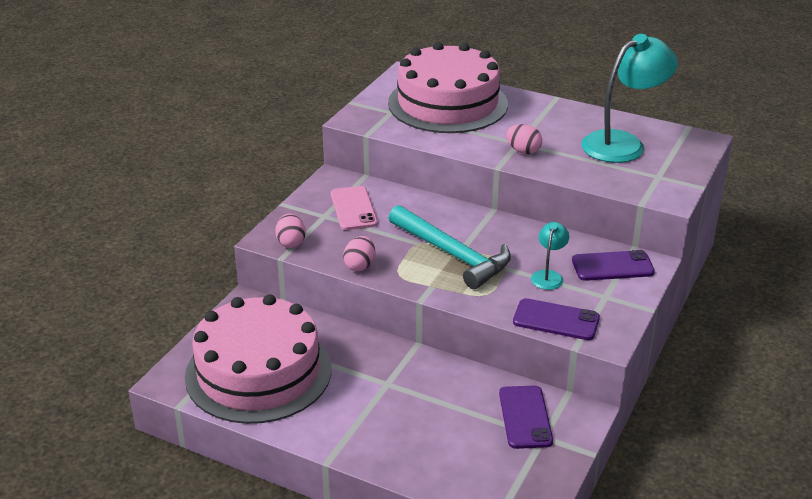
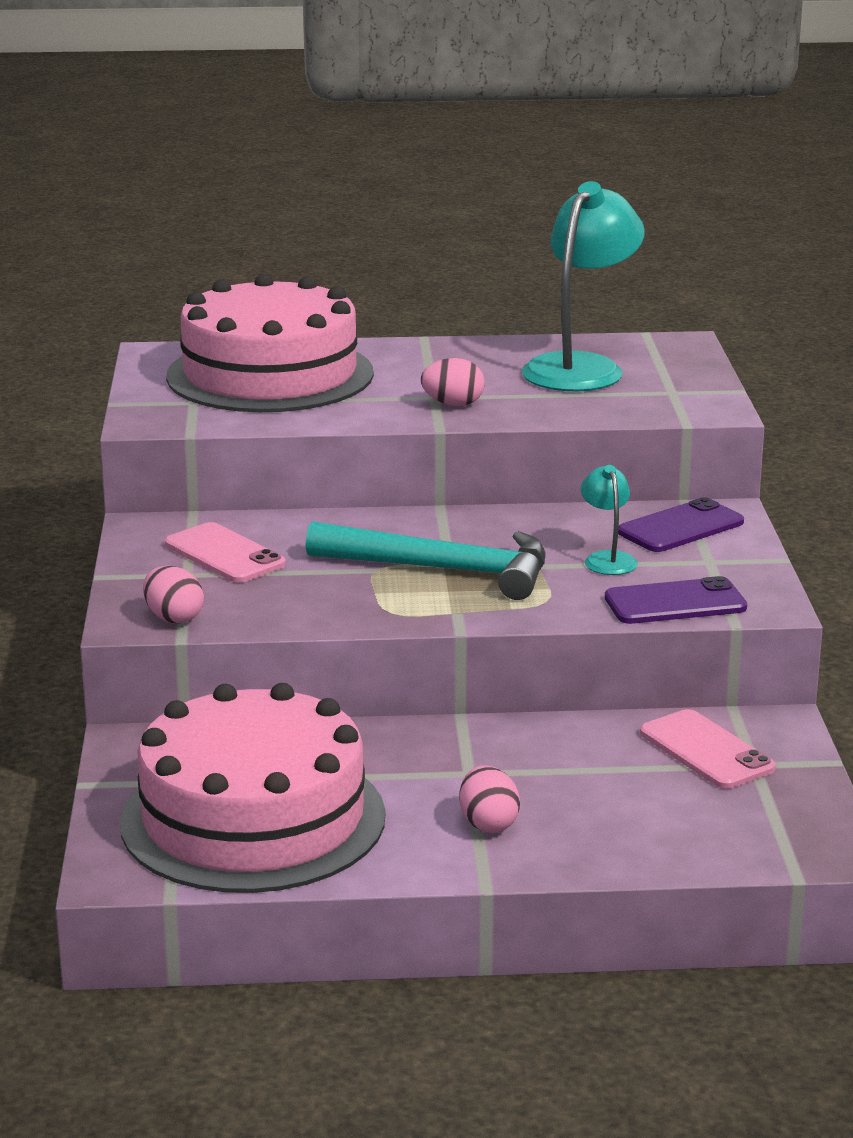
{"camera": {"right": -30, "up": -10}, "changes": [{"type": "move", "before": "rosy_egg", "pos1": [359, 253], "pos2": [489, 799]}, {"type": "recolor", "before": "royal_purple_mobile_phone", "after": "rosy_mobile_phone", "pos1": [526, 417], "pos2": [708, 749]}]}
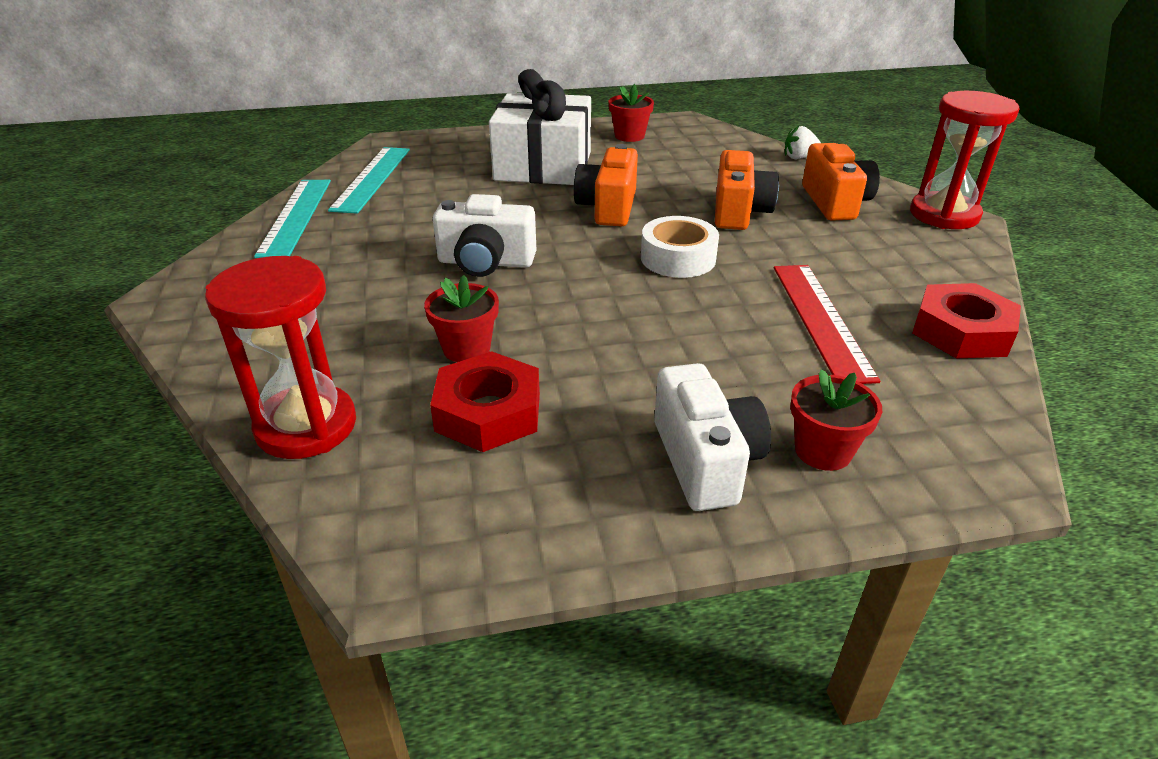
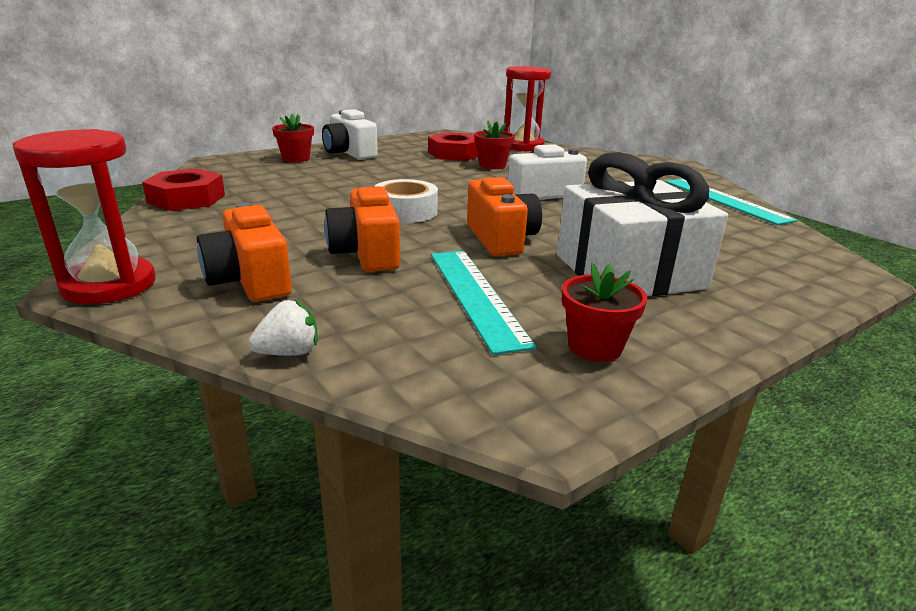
{"camera": {"right": 155, "up": -10}, "changes": [{"type": "delete", "before": "crimson_measuring_stick", "pos1": [827, 324]}, {"type": "move", "before": "turquoise_measuring_stick", "pos1": [369, 180], "pos2": [483, 303]}]}
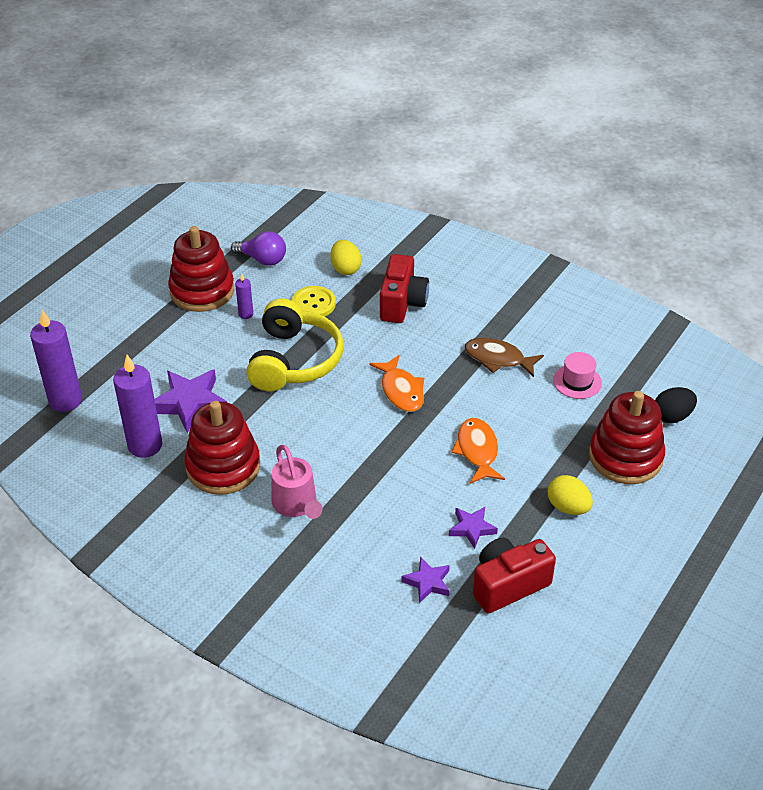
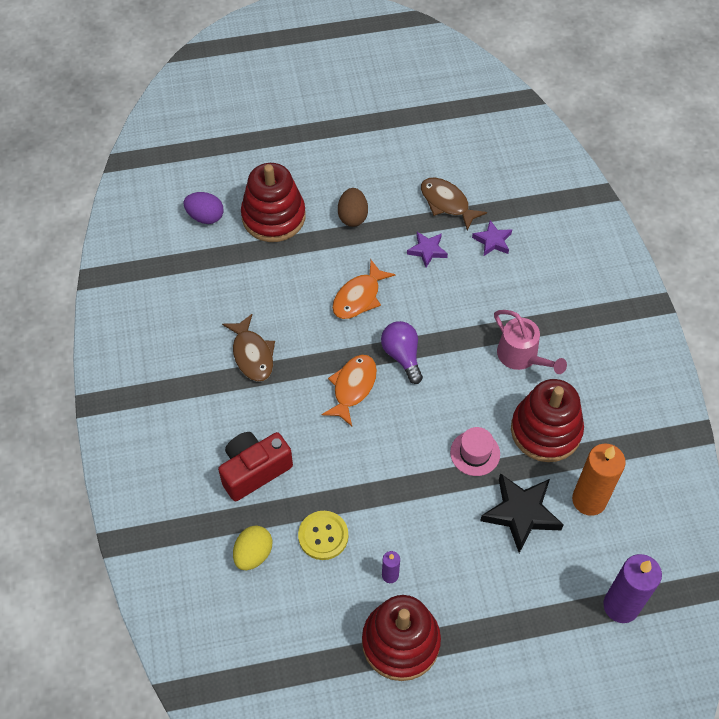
{"camera": {"right": -135, "up": 15}, "changes": [{"type": "delete", "before": "golden_headphones", "pos1": [294, 345]}, {"type": "move", "before": "royal_purple_light_bulb", "pos1": [258, 248], "pos2": [402, 352]}, {"type": "move", "before": "rosy_top_hat", "pos1": [577, 375], "pos2": [475, 451]}, {"type": "replace", "before": "crimson_photo_camera", "after": "russet_fish_figure", "pos1": [514, 575], "pos2": [454, 204]}, {"type": "recolor", "before": "royal_purple_candle", "after": "bright_orange_candle", "pos1": [137, 406], "pos2": [599, 480]}, {"type": "recolor", "before": "royal_purple_star_shape", "after": "jet-black_star_shape", "pos1": [190, 401], "pos2": [522, 513]}, {"type": "recolor", "before": "golden_egg", "after": "russet_egg", "pos1": [570, 495], "pos2": [353, 207]}, {"type": "recolor", "before": "jet-black_egg", "after": "royal_purple_egg", "pos1": [676, 405], "pos2": [203, 208]}, {"type": "rotate", "before": "rosy_sprinkling_can", "pos1": [297, 482], "pos2": [530, 342], "turn": 120}]}
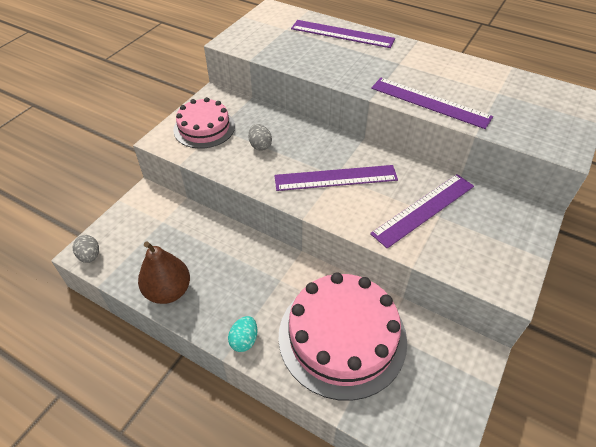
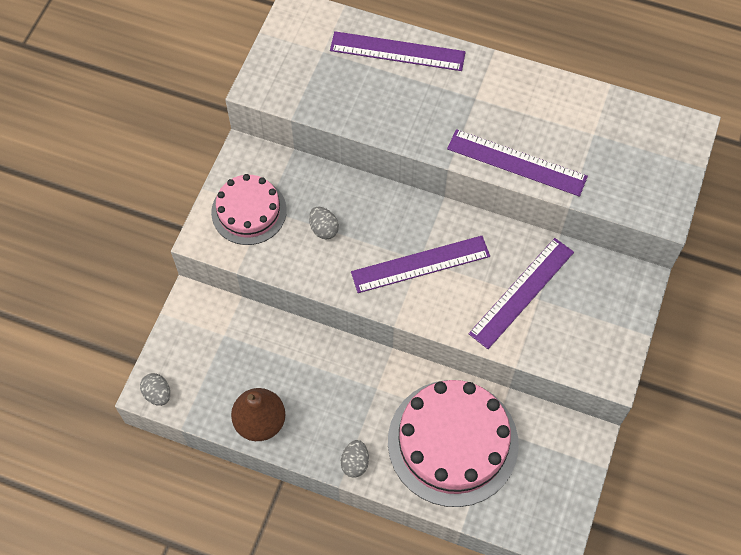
{"camera": {"right": -10, "up": 15}, "changes": [{"type": "recolor", "before": "turquoise_egg", "after": "grey_egg", "pos1": [242, 334], "pos2": [355, 459]}]}
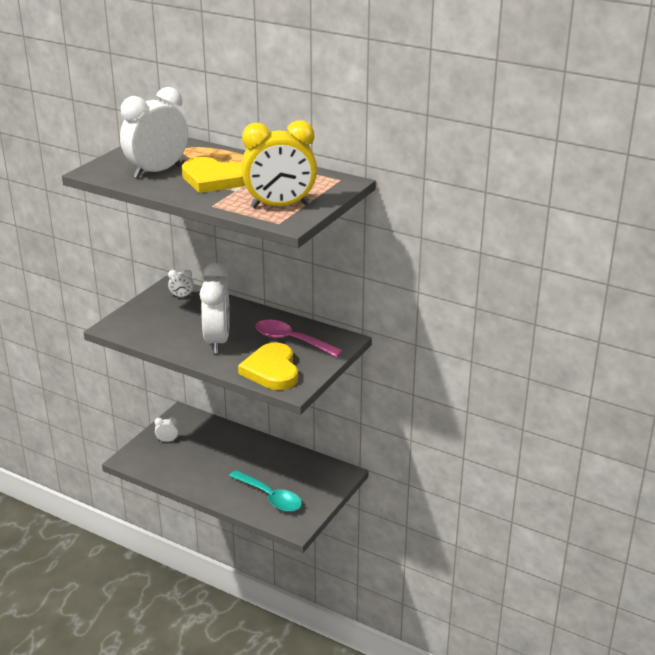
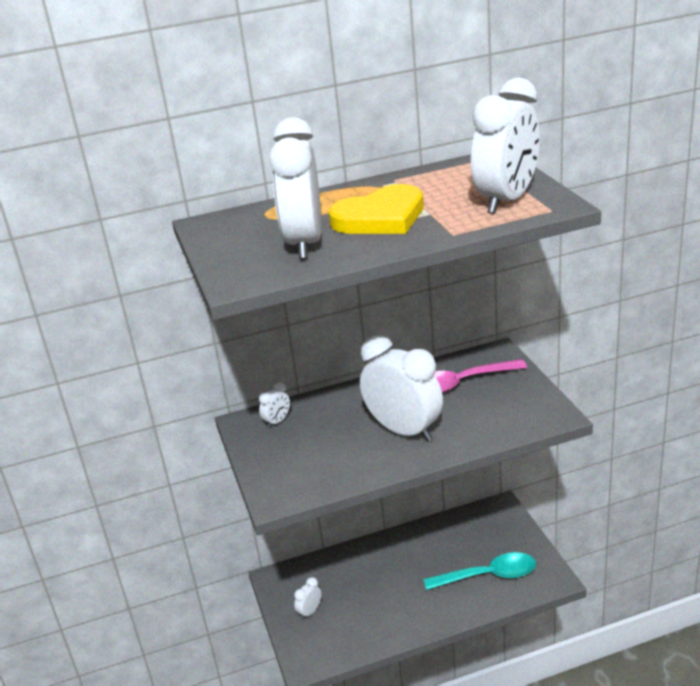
{"camera": {"right": -45, "up": 0}, "changes": [{"type": "delete", "before": "golden_heart_shape", "pos1": [268, 366]}, {"type": "recolor", "before": "golden_clock", "after": "snow-white_clock", "pos1": [279, 164], "pos2": [505, 146]}]}
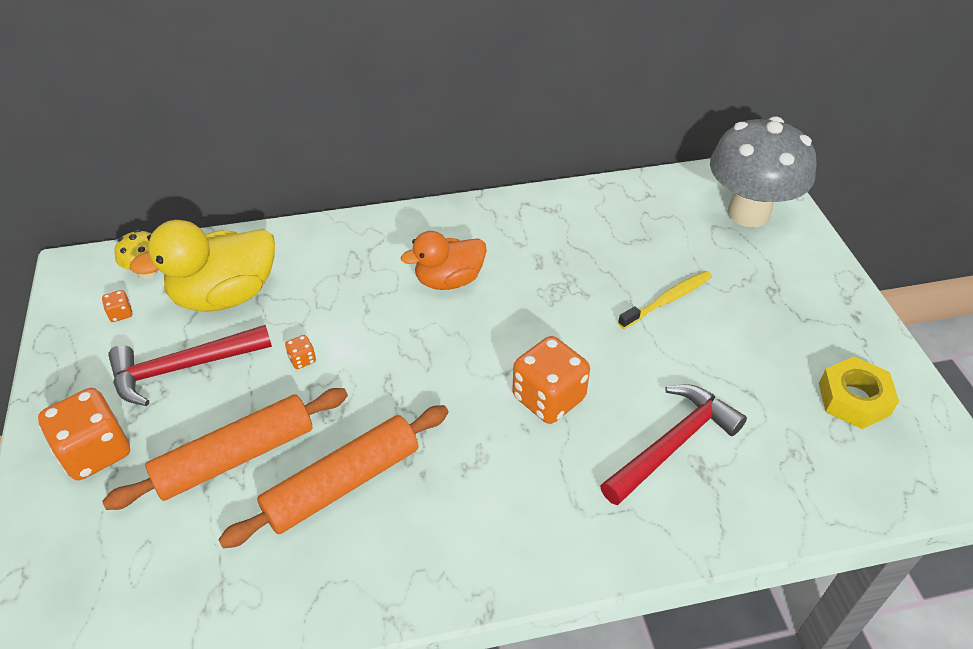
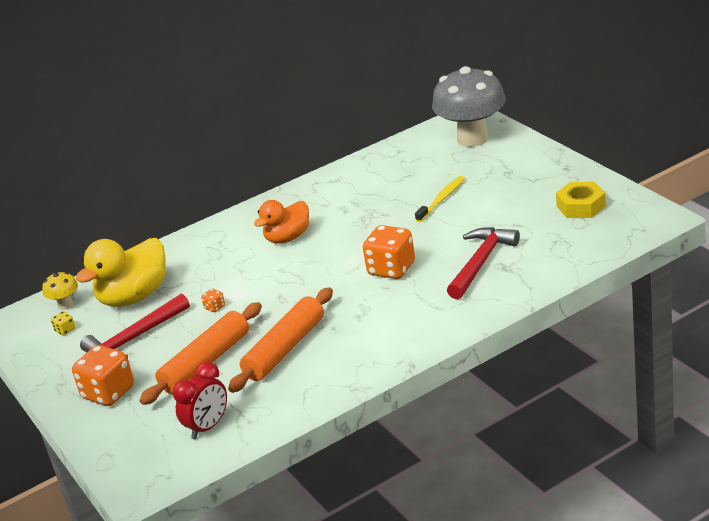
{"camera": {"right": -15, "up": -15}, "changes": [{"type": "insert", "after": "crimson_clock", "pos2": [200, 400]}, {"type": "recolor", "before": "bright_orange_game_die", "after": "golden_game_die", "pos1": [117, 306], "pos2": [63, 323]}]}
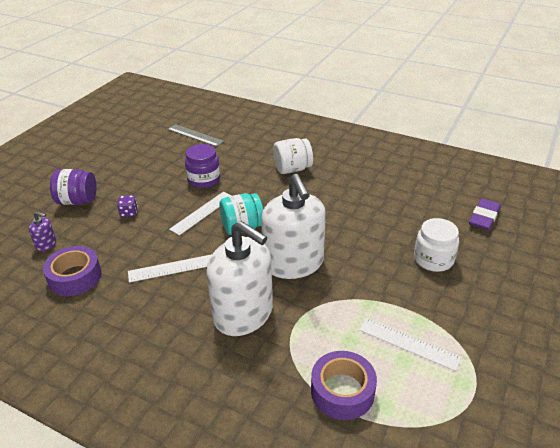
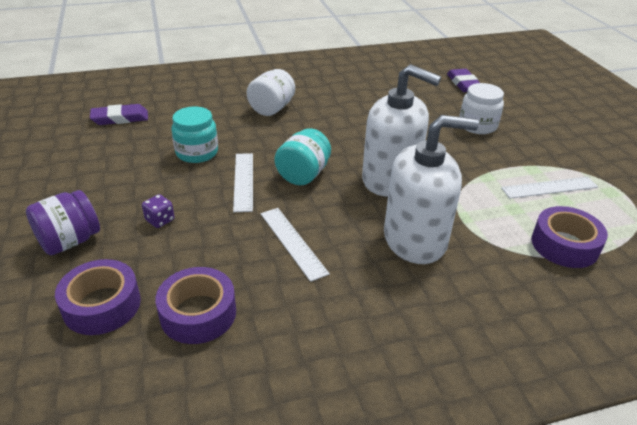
{"camera": {"right": -45, "up": 0}, "changes": [{"type": "replace", "before": "royal_purple_soap_pump", "after": "royal_purple_roll_of_tape", "pos1": [42, 232], "pos2": [98, 297]}, {"type": "replace", "before": "grey_measuring_stick", "after": "royal_purple_gum_eraser", "pos1": [196, 135], "pos2": [119, 114]}, {"type": "recolor", "before": "royal_purple_jar", "after": "turquoise_jar", "pos1": [202, 166], "pos2": [194, 135]}, {"type": "rotate", "before": "snow-white_measuring_stick", "pos1": [170, 268], "pos2": [295, 245], "turn": -60}]}
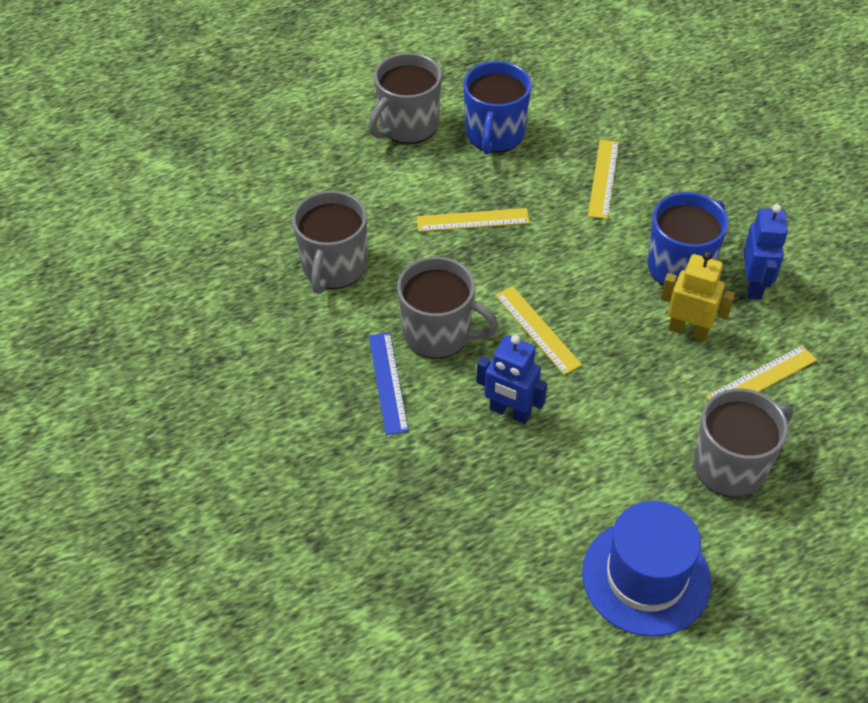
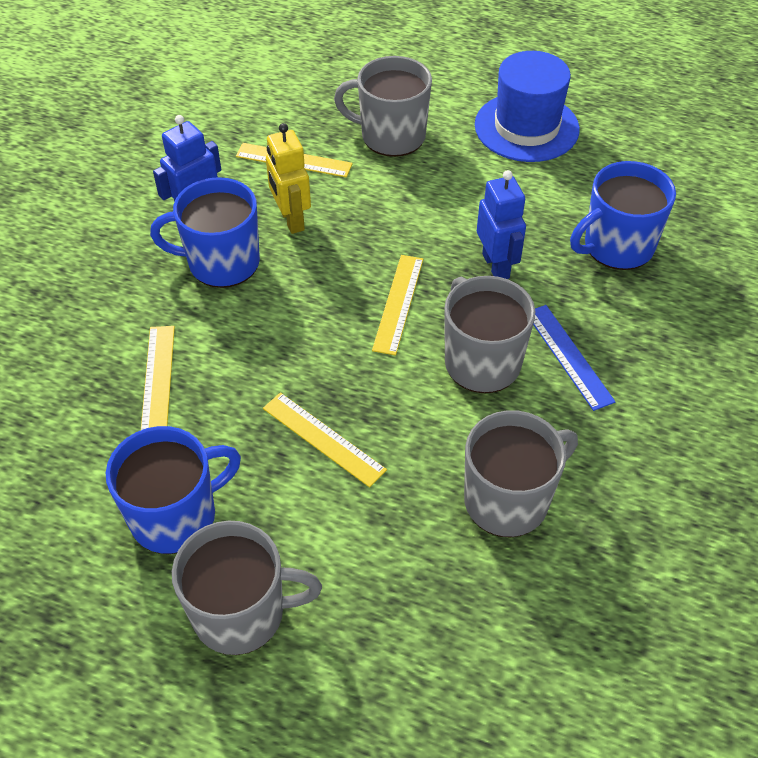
{"camera": {"right": -135, "up": 0}, "changes": [{"type": "insert", "after": "royal_blue_tea_mug", "pos2": [623, 215]}, {"type": "rotate", "before": "royal_blue_measuring_stick", "pos1": [389, 383], "pos2": [574, 358], "turn": -60}, {"type": "rotate", "before": "golden_measuring_stick", "pos1": [603, 179], "pos2": [157, 378], "turn": -60}]}
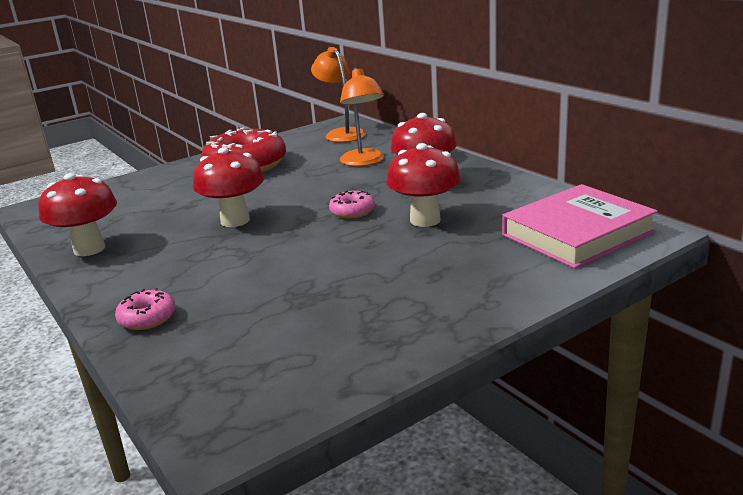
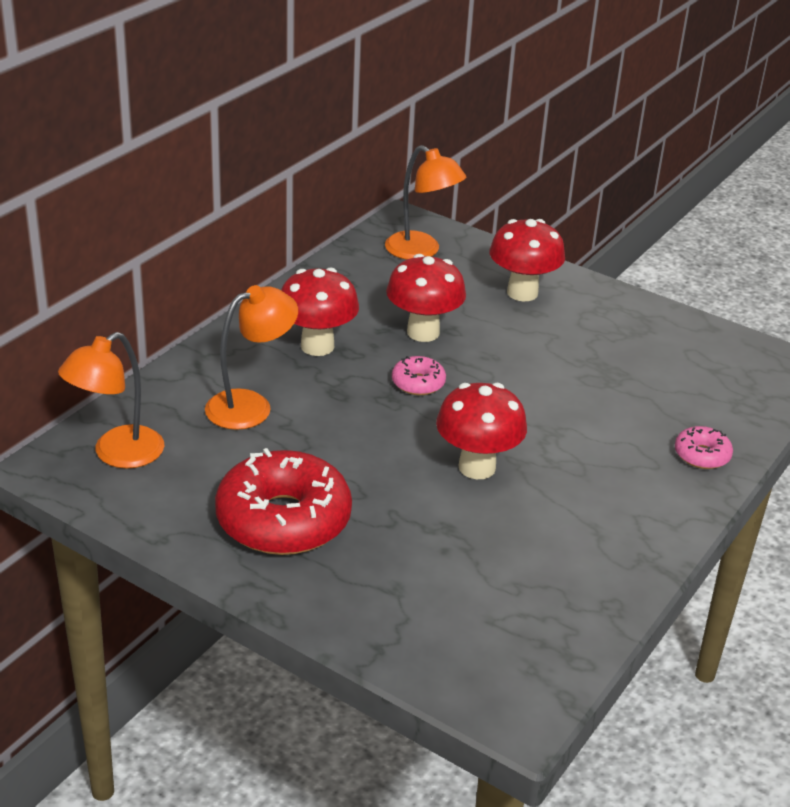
{"camera": {"right": -115, "up": 10}, "changes": [{"type": "move", "before": "crimson_mushroom", "pos1": [77, 214], "pos2": [527, 260]}, {"type": "replace", "before": "rosy_hardcover", "after": "bright_orange_desk_lamp", "pos1": [580, 226], "pos2": [425, 202]}]}
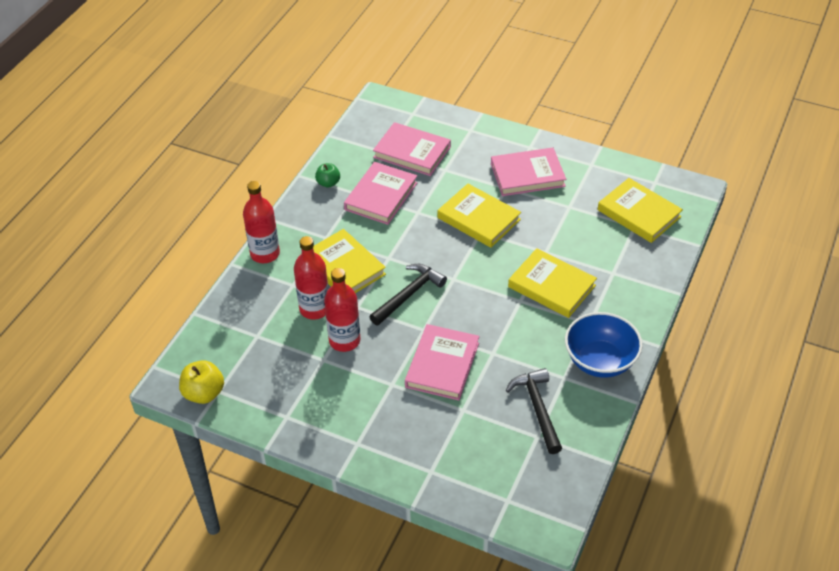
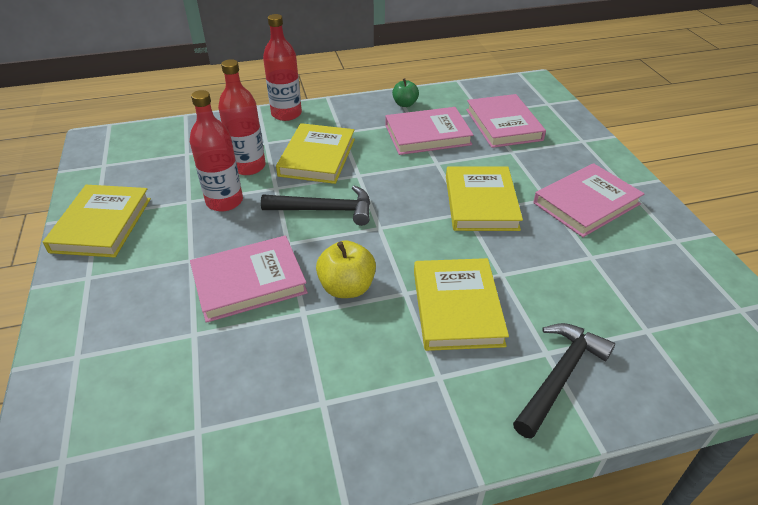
{"camera": {"right": 50, "up": -5}, "changes": [{"type": "delete", "before": "royal_blue_bowl", "pos1": [604, 345]}, {"type": "move", "before": "golden_toy_apple", "pos1": [201, 382], "pos2": [346, 269]}, {"type": "move", "before": "jet-black_hammer", "pos1": [534, 411], "pos2": [564, 381]}, {"type": "move", "before": "golden_hardcover", "pos1": [640, 210], "pos2": [97, 221]}, {"type": "rotate", "before": "rosy_hardcover", "pos1": [528, 172], "pos2": [588, 200], "turn": -75}]}
